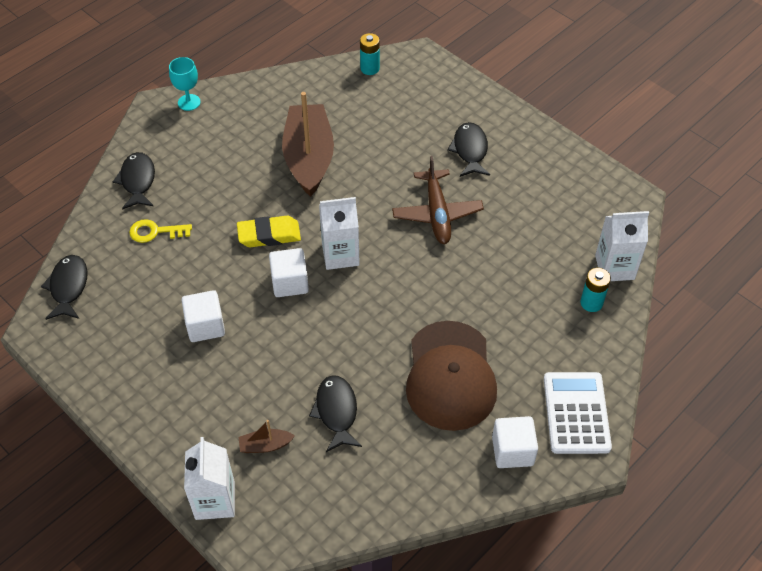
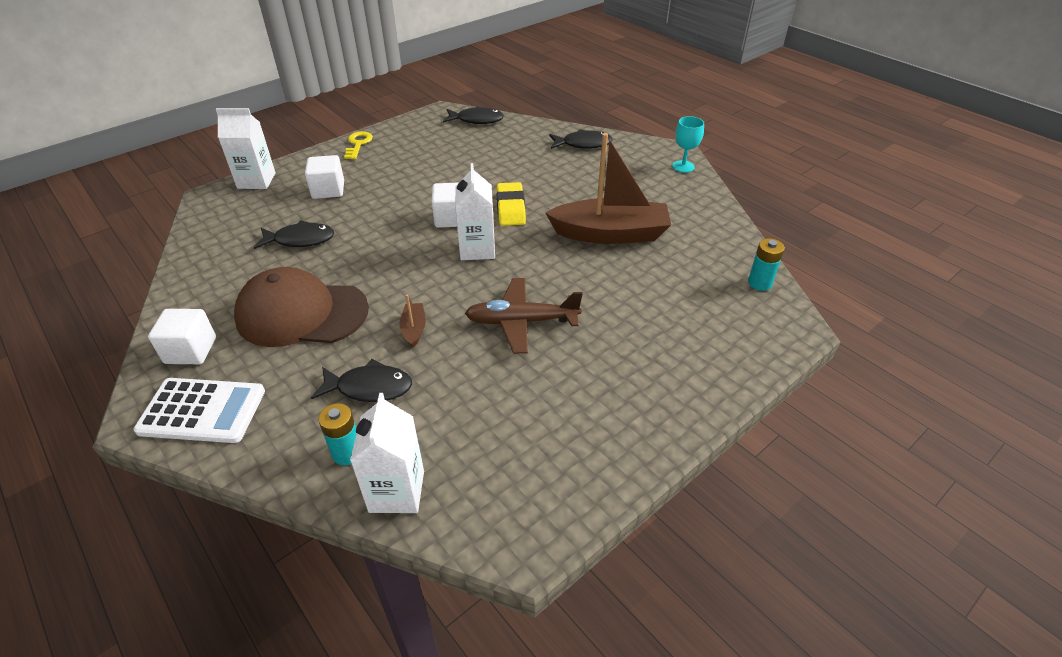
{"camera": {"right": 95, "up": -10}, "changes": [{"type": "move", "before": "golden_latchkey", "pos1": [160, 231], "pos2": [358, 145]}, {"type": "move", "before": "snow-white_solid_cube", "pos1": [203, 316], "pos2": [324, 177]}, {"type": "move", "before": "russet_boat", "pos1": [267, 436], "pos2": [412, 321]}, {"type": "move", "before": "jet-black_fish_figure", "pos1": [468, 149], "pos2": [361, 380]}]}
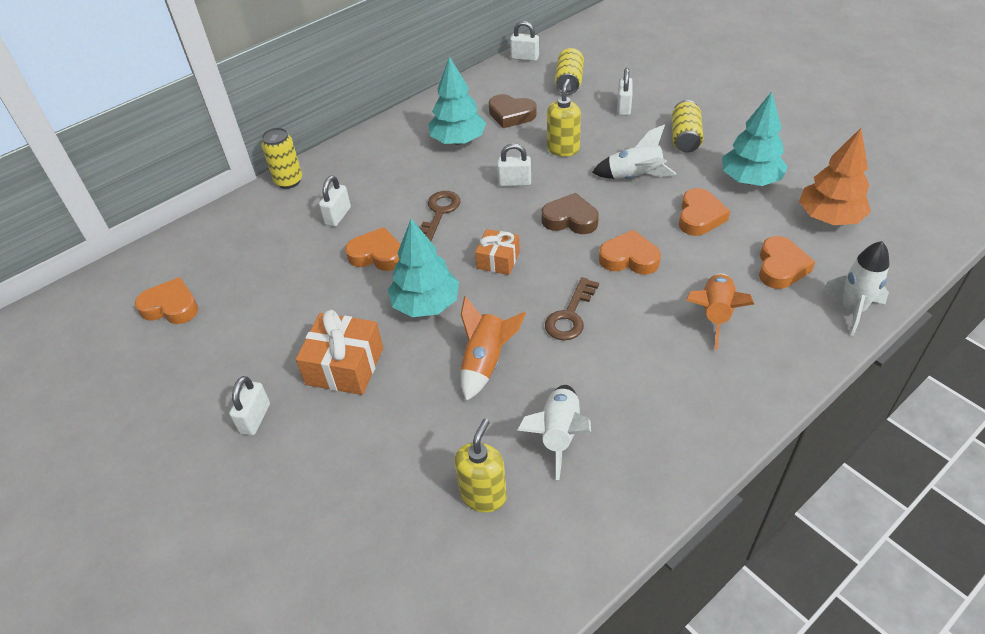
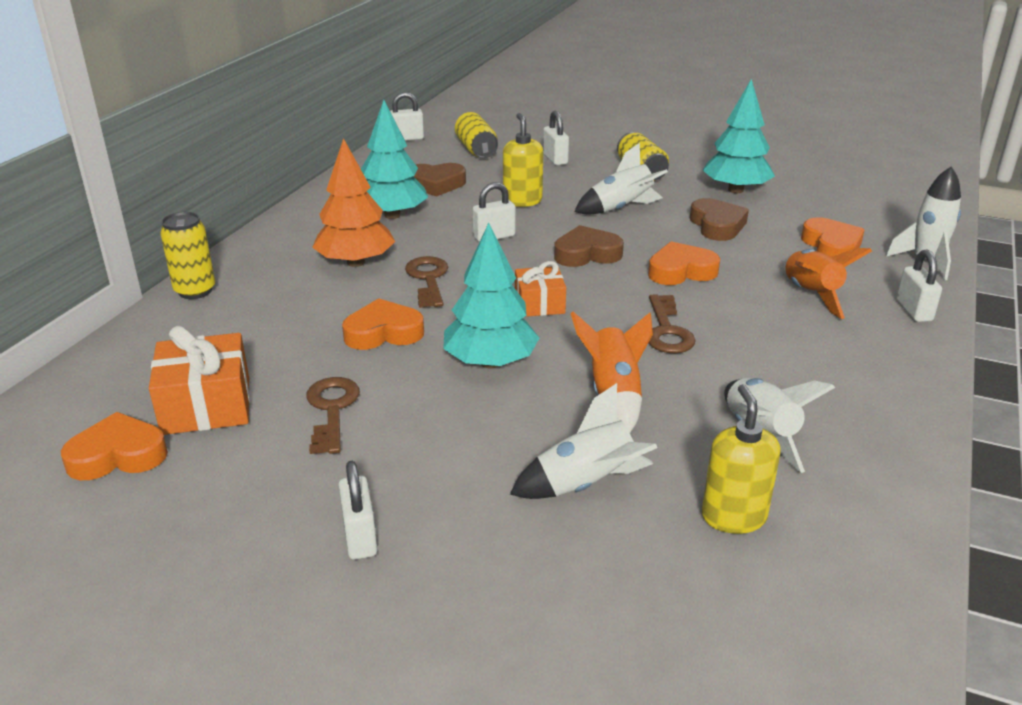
{"camera": {"right": -30, "up": -15}, "changes": [{"type": "insert", "after": "russet_latchkey", "pos2": [333, 415]}, {"type": "insert", "after": "snow-white_spaceship", "pos2": [583, 441]}, {"type": "move", "before": "bright_orange_gift", "pos1": [339, 352], "pos2": [199, 380]}, {"type": "move", "before": "snow-white_small_lock", "pos1": [335, 201], "pos2": [919, 286]}, {"type": "move", "before": "bright_orange_toy_tree", "pos1": [835, 176], "pos2": [353, 202]}, {"type": "recolor", "before": "bright_orange_heart_shape", "after": "russet_heart_shape", "pos1": [704, 212], "pos2": [719, 219]}]}
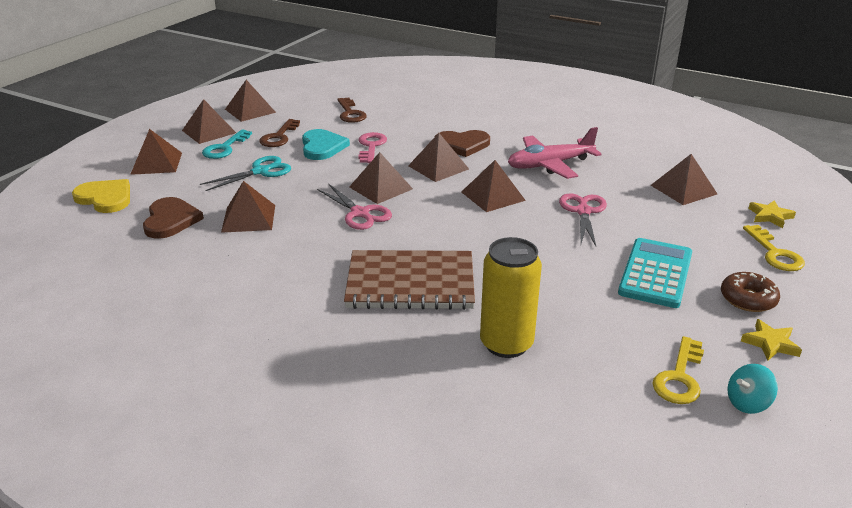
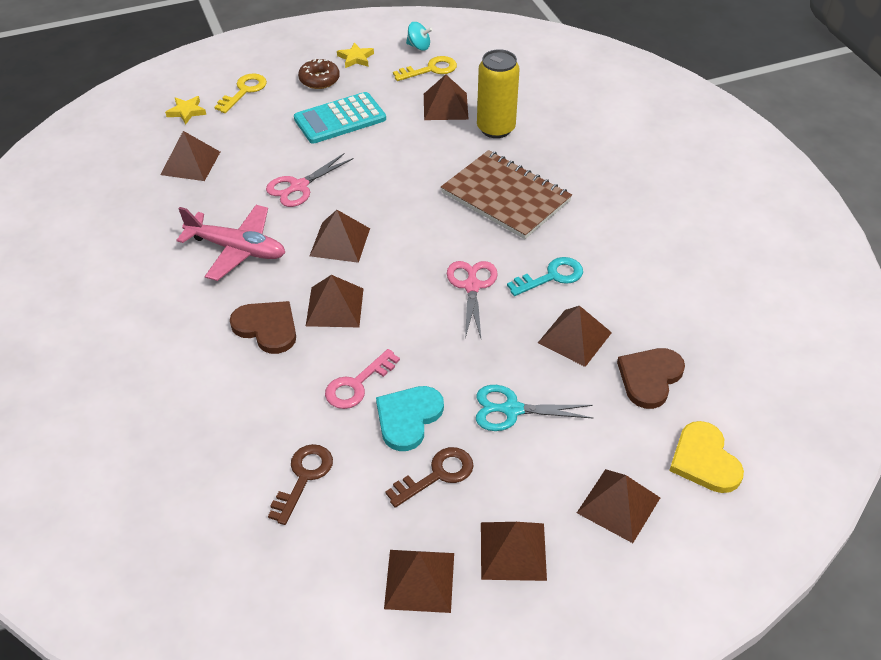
{"camera": {"right": -140, "up": 15}, "changes": [{"type": "move", "before": "turquoise_latchkey", "pos1": [227, 144], "pos2": [545, 276]}, {"type": "move", "before": "russet_pyramid", "pos1": [381, 178], "pos2": [446, 97]}]}
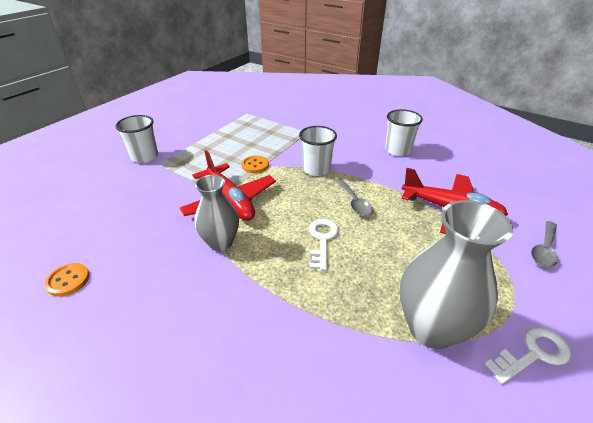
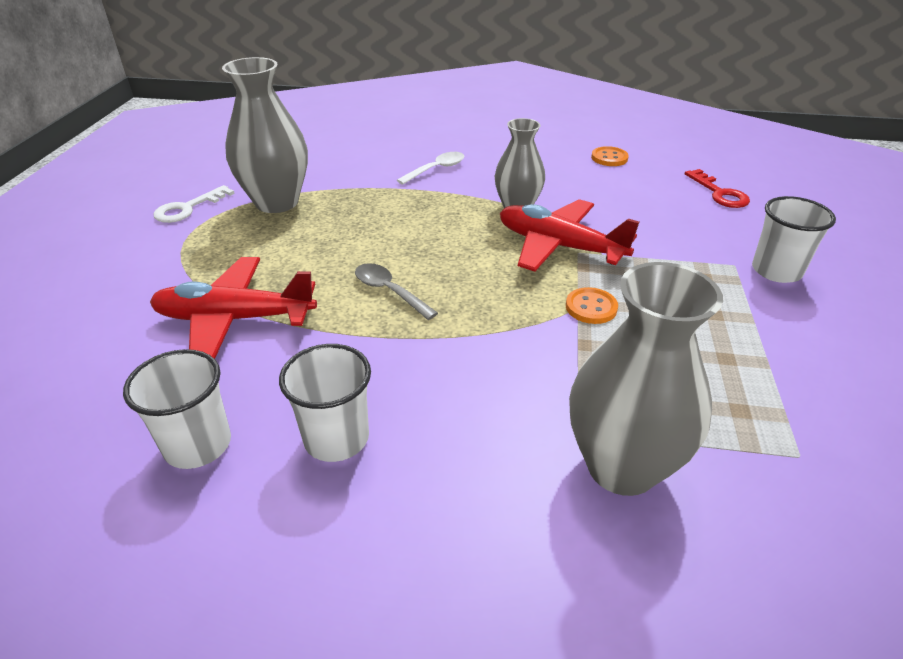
{"camera": {"right": 155, "up": 0}, "changes": [{"type": "delete", "before": "snow-white_latchkey", "pos1": [324, 245]}, {"type": "delete", "before": "grey_teaspoon", "pos1": [544, 244]}, {"type": "insert", "after": "snow-white_teaspoon", "pos2": [430, 168]}, {"type": "insert", "after": "grey_flower_vase", "pos2": [646, 379]}, {"type": "insert", "after": "crimson_latchkey", "pos2": [717, 188]}, {"type": "move", "before": "snow-white_cup", "pos1": [318, 151], "pos2": [177, 409]}]}
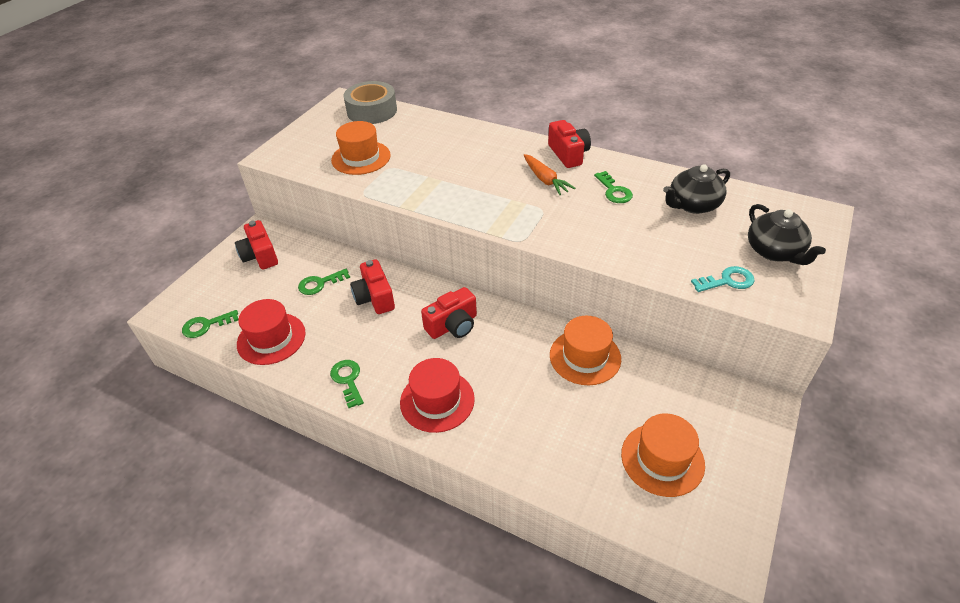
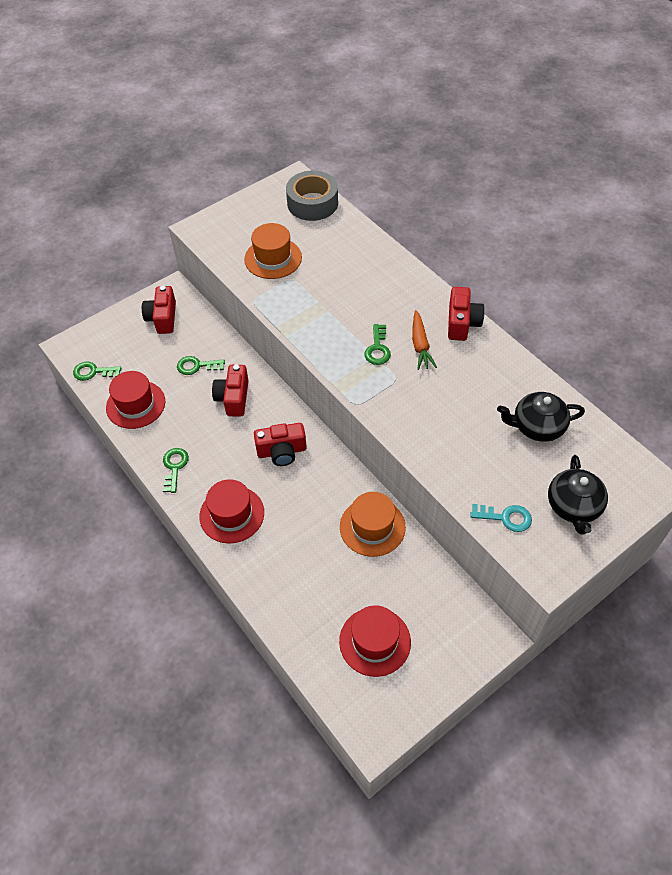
{"camera": {"right": 25, "up": 10}, "changes": [{"type": "move", "before": "leaf-green_latchkey", "pos1": [613, 187], "pos2": [377, 344]}, {"type": "recolor", "before": "bright_orange_top_hat", "after": "crimson_top_hat", "pos1": [663, 455], "pos2": [375, 641]}]}
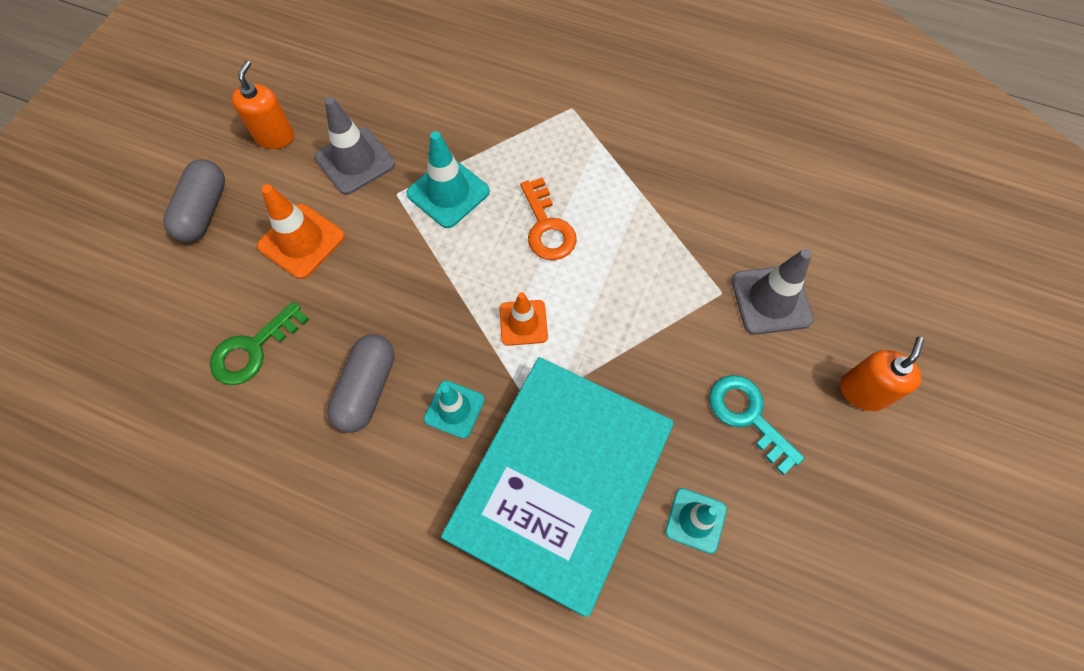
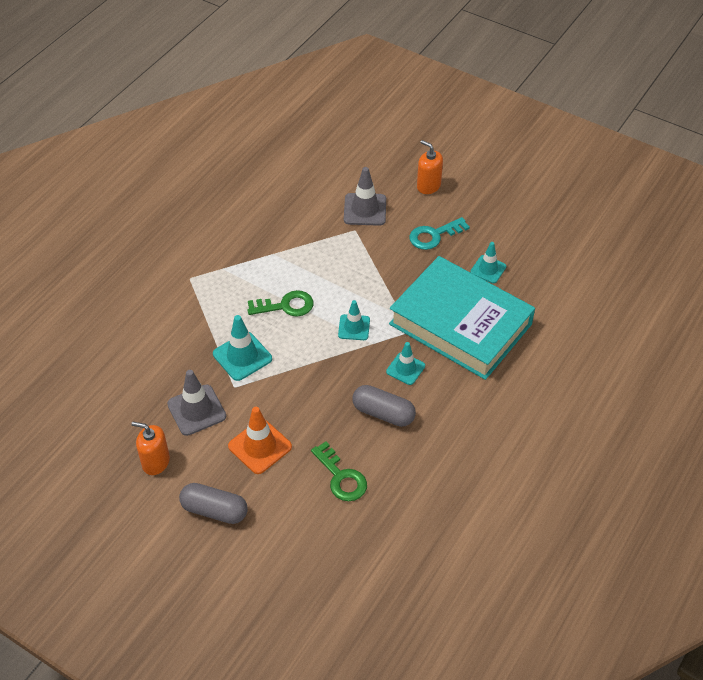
{"camera": {"right": -80, "up": -15}, "changes": [{"type": "recolor", "before": "bright_orange_road_cone", "after": "turquoise_road_cone", "pos1": [523, 319], "pos2": [354, 320]}, {"type": "recolor", "before": "bright_orange_latchkey", "after": "leaf-green_latchkey", "pos1": [548, 219], "pos2": [280, 303]}]}
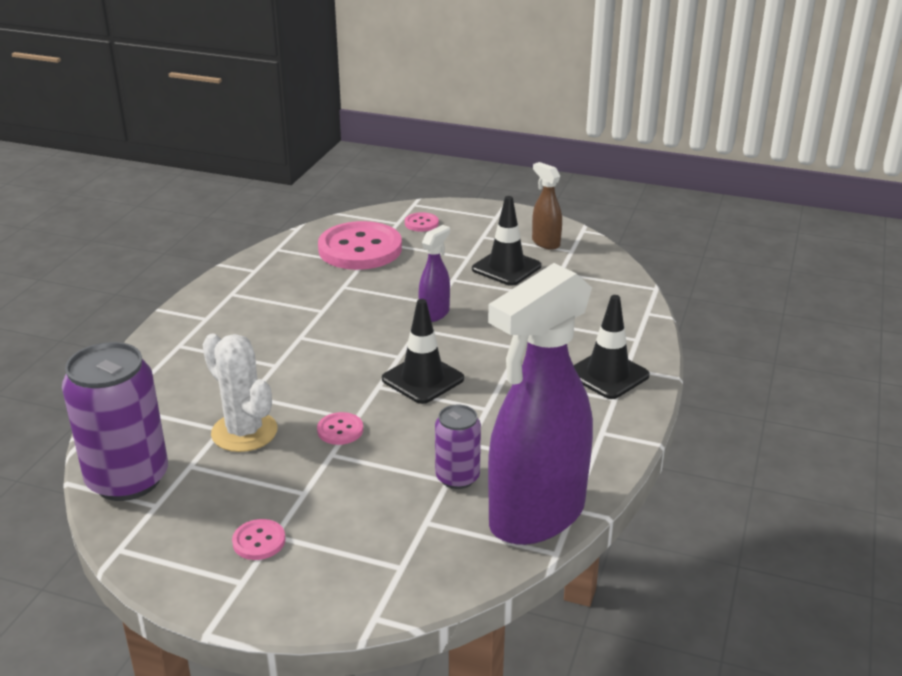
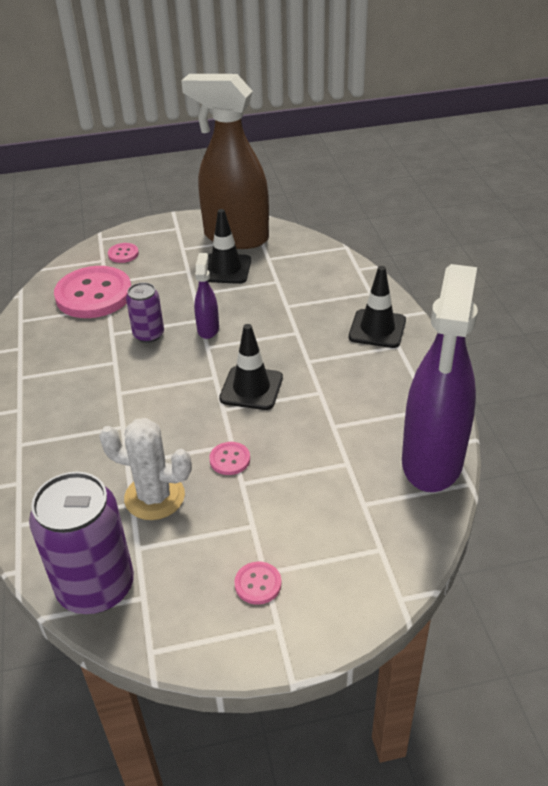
{"camera": {"right": -30, "up": 10}, "changes": [{"type": "move", "before": "royal_purple_soda_can", "pos1": [458, 447], "pos2": [145, 312]}, {"type": "resize", "before": "russet_spray_bottle", "pos1": [547, 206], "pos2": [225, 161], "scale": 2.32}]}
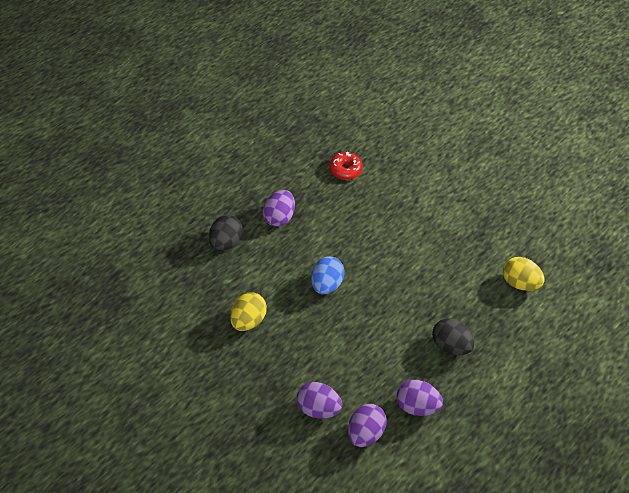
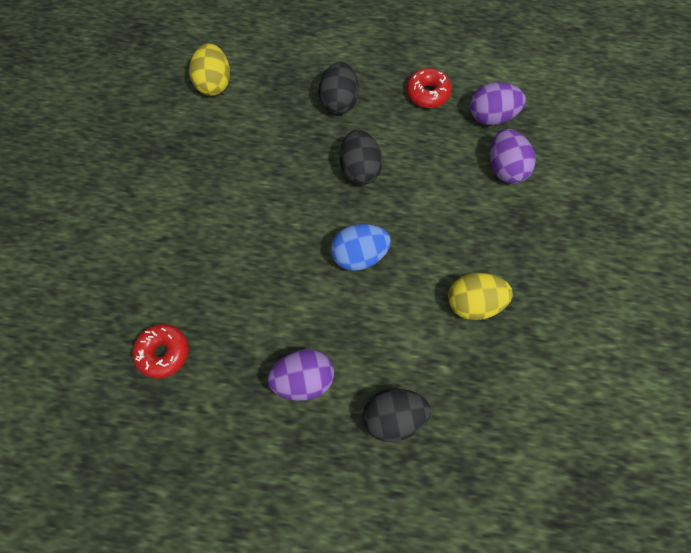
{"camera": {"right": -125, "up": 15}, "changes": [{"type": "insert", "after": "jet-black_egg", "pos2": [361, 157]}, {"type": "replace", "before": "royal_purple_egg", "after": "crimson_donut", "pos1": [419, 398], "pos2": [428, 88]}]}
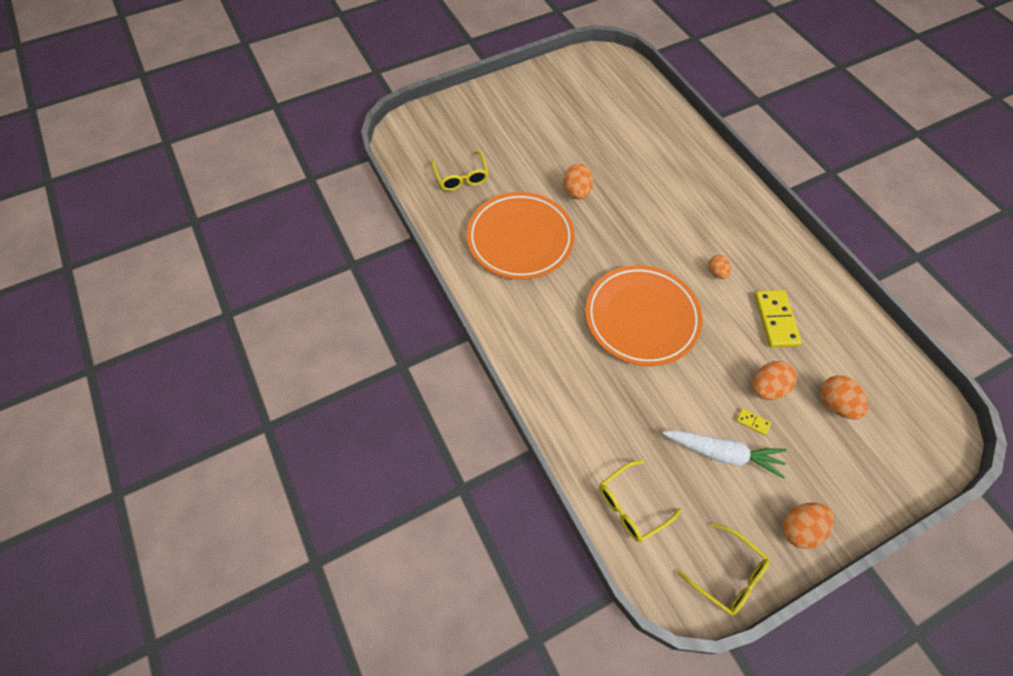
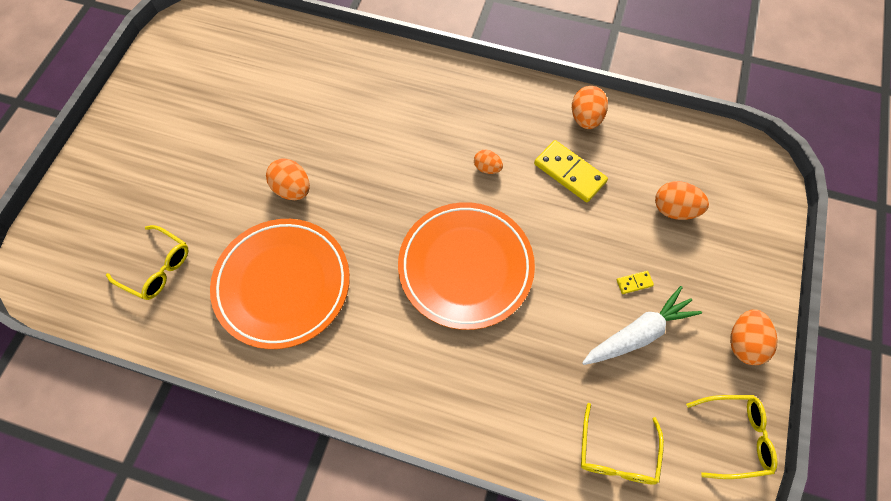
{"camera": {"right": -45, "up": 5}, "changes": [{"type": "move", "before": "bright_orange_egg", "pos1": [775, 380], "pos2": [590, 107]}]}
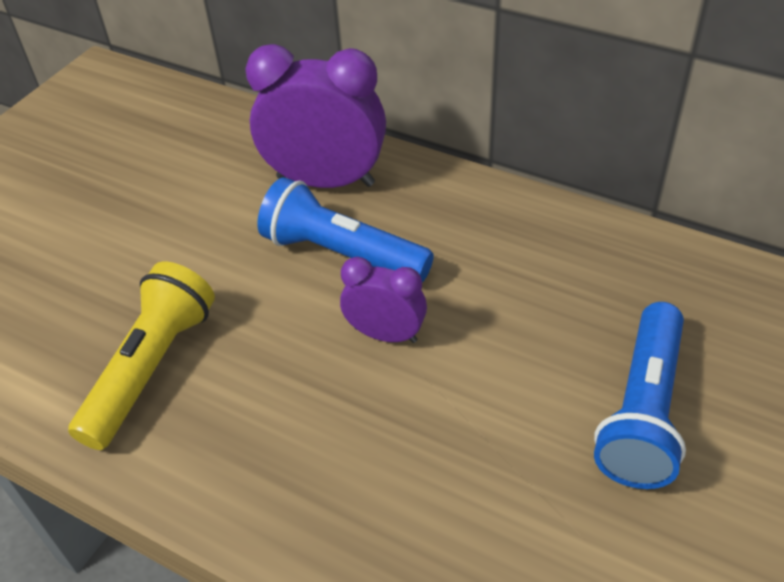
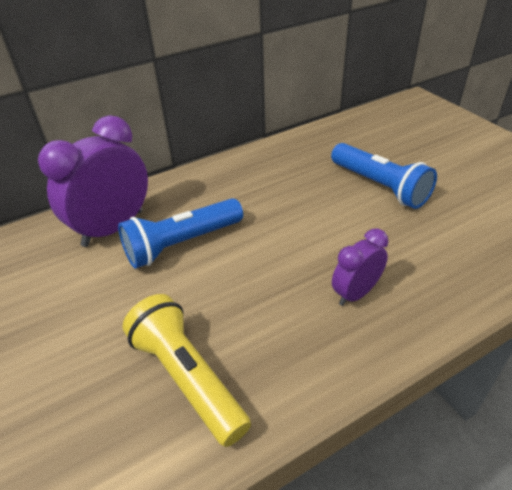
{"camera": {"right": -60, "up": -5}, "changes": [{"type": "move", "before": "royal_purple_clock", "pos1": [383, 300], "pos2": [360, 267]}]}
